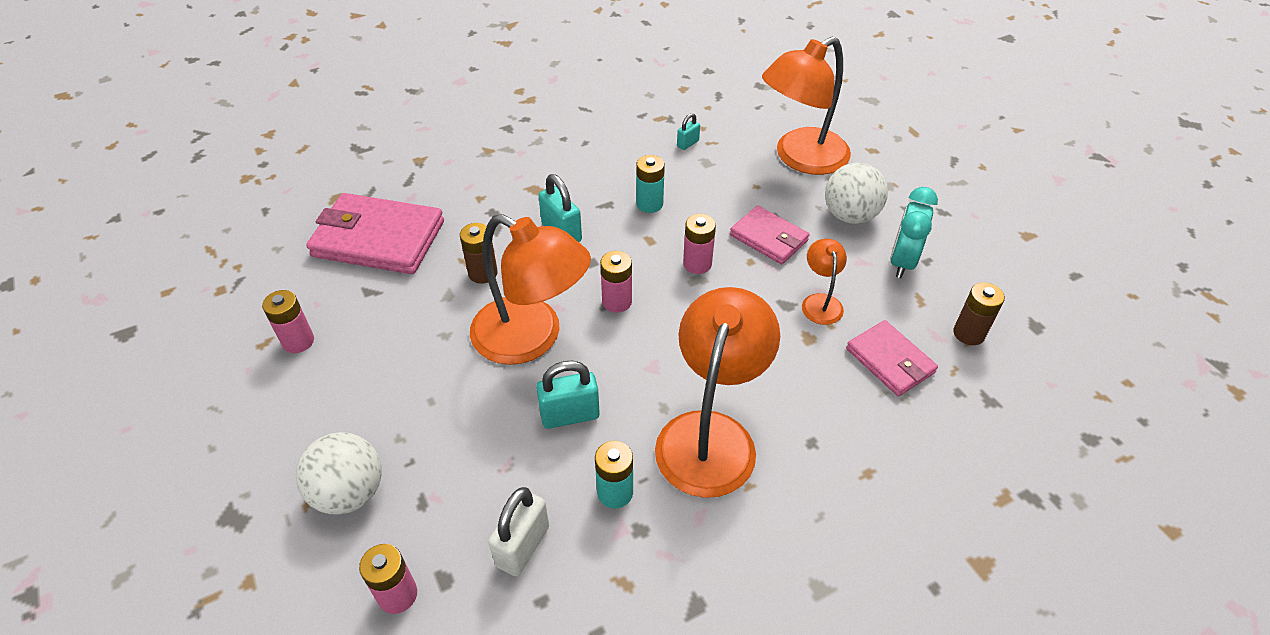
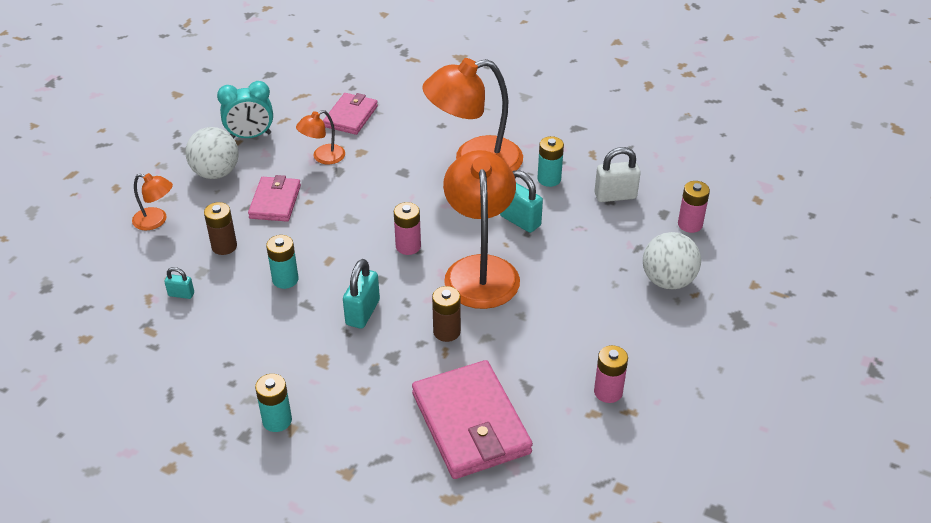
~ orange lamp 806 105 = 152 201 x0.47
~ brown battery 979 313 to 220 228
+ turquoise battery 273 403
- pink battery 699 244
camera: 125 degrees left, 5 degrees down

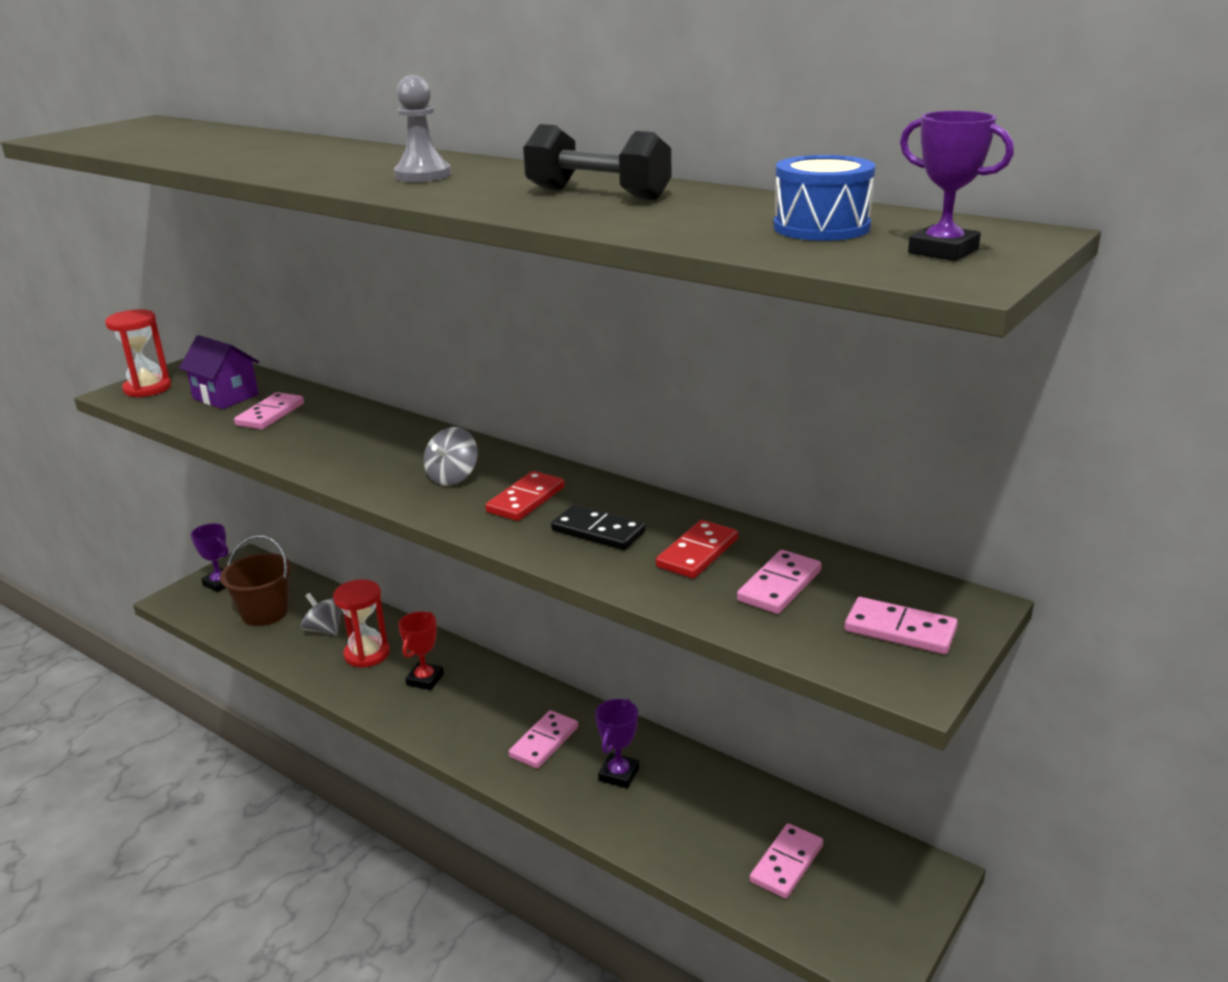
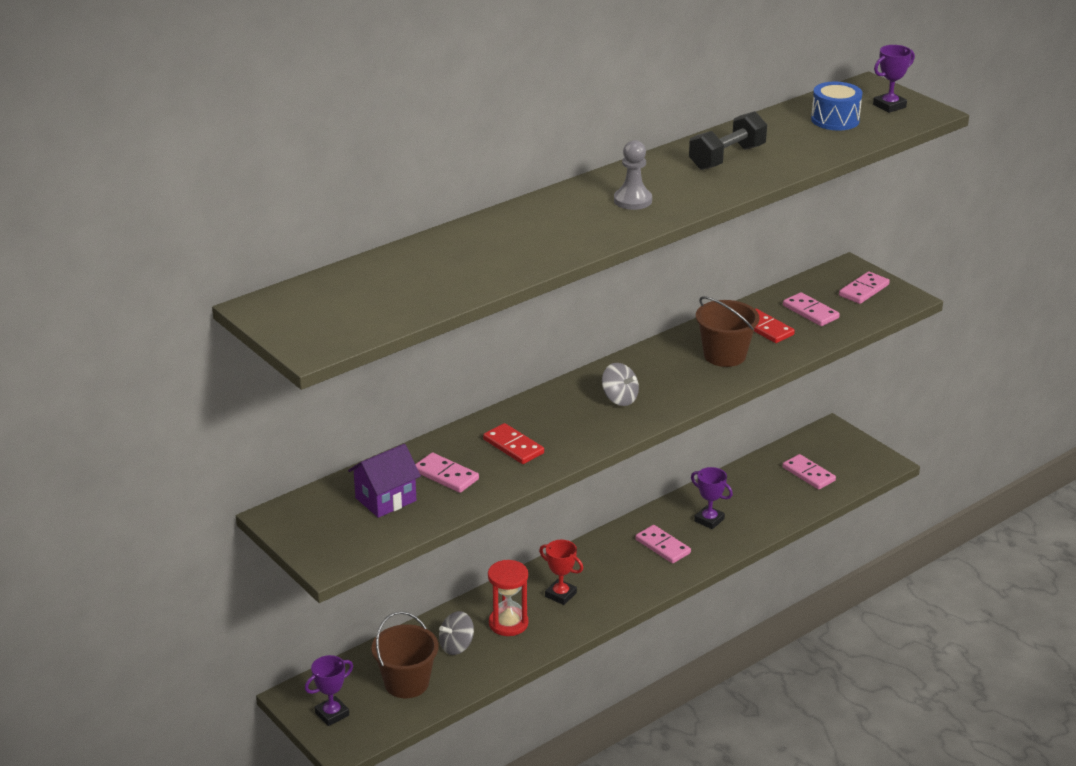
~ red domino 525 496 to 513 443
~ black domino 598 527 to brown bucket 727 331
- red hourglass 138 353
camera: 75 degrees left, 5 degrees up

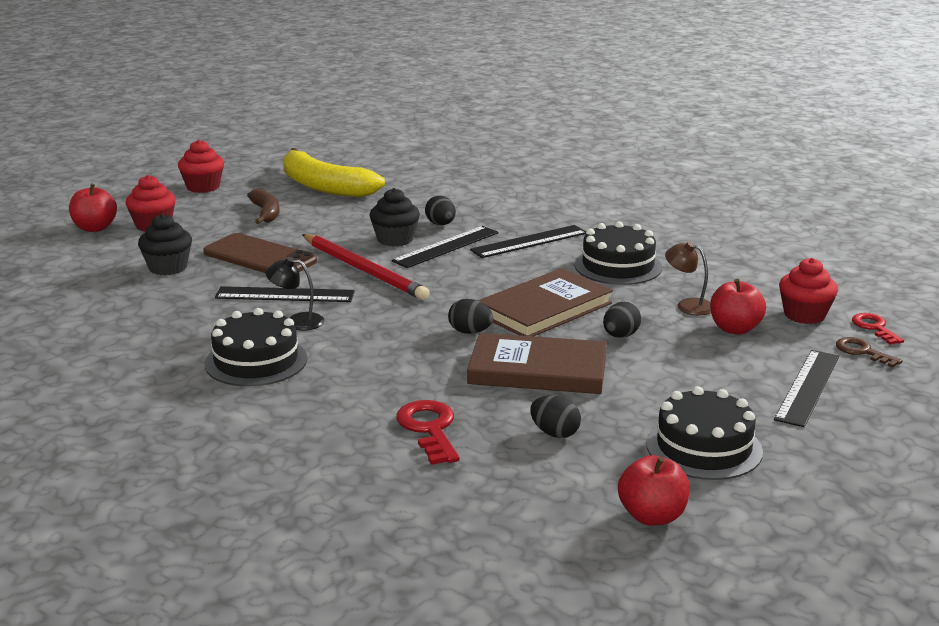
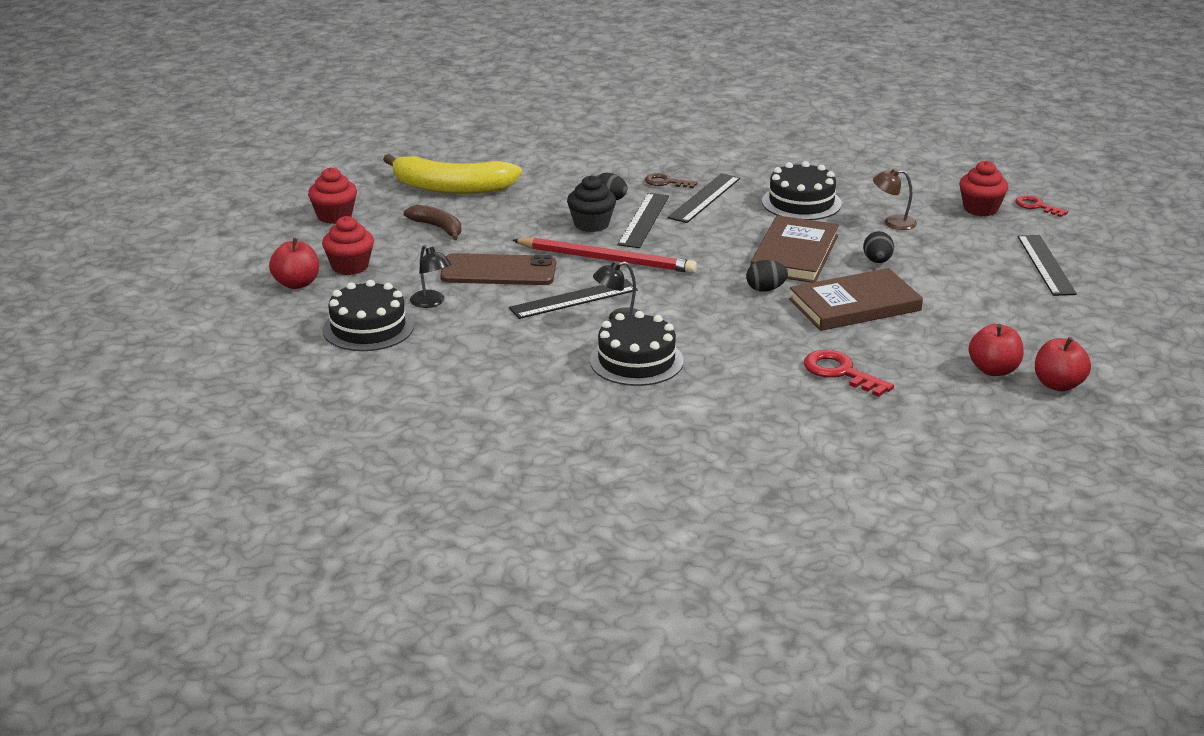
~ black cake 704 433 to 368 315
~ black cupcake 165 244 to black lamp 430 276
~ brown key 869 352 to 671 181
~ red apple 738 307 to 996 350
- black egg 555 416
camera: 30 degrees left, 5 degrees up

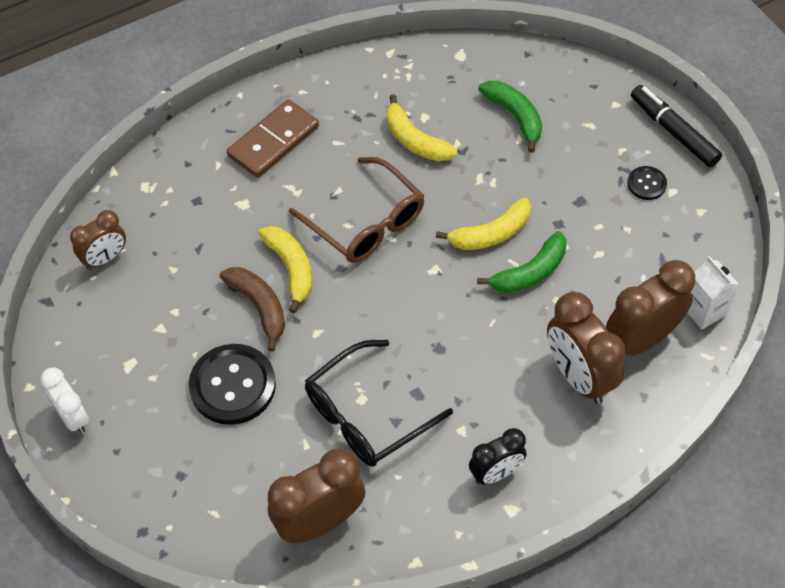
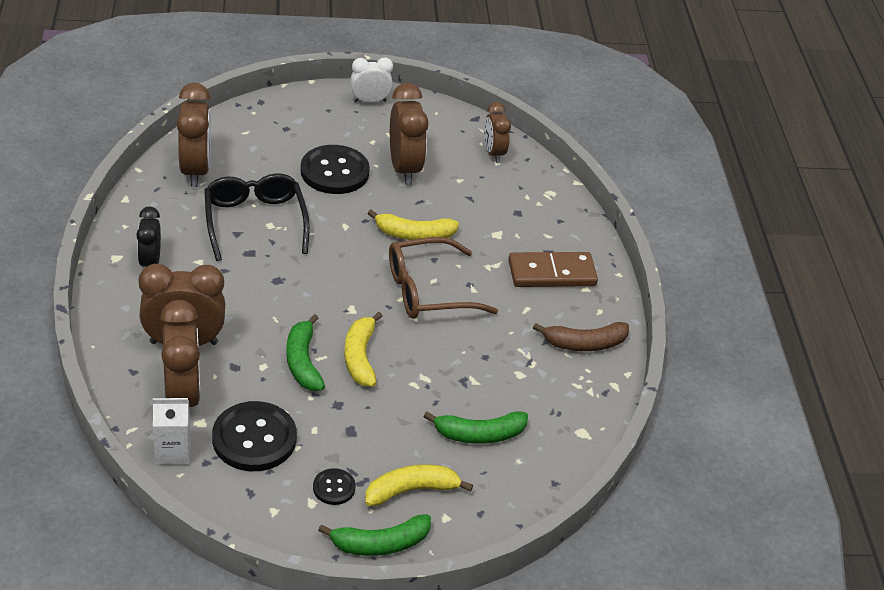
+ black button 254 436
~ black marker 676 126 to green banana 374 535
~ yellow banana 421 127 to 419 485
+ brown clock 409 134
~ brown domino 273 138 = 553 269 75 degrees counterclockwise
~ brown banana 252 309 to 581 336
camera: 110 degrees right, 15 degrees down

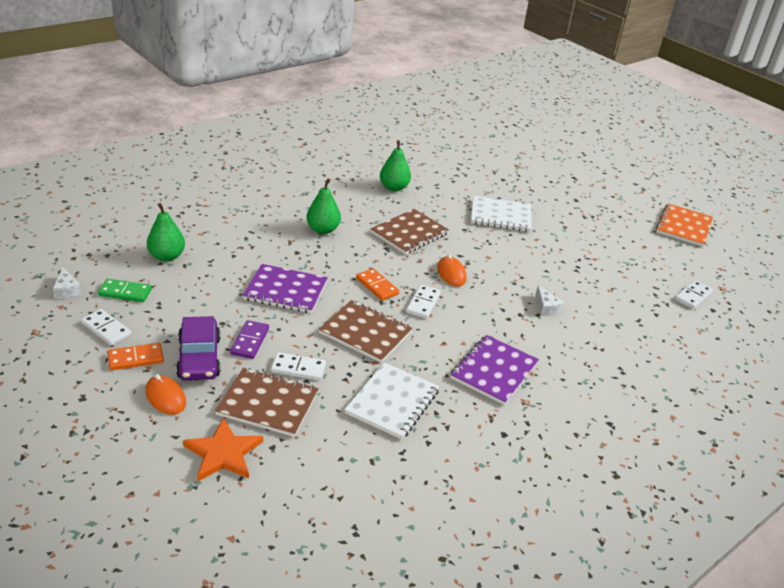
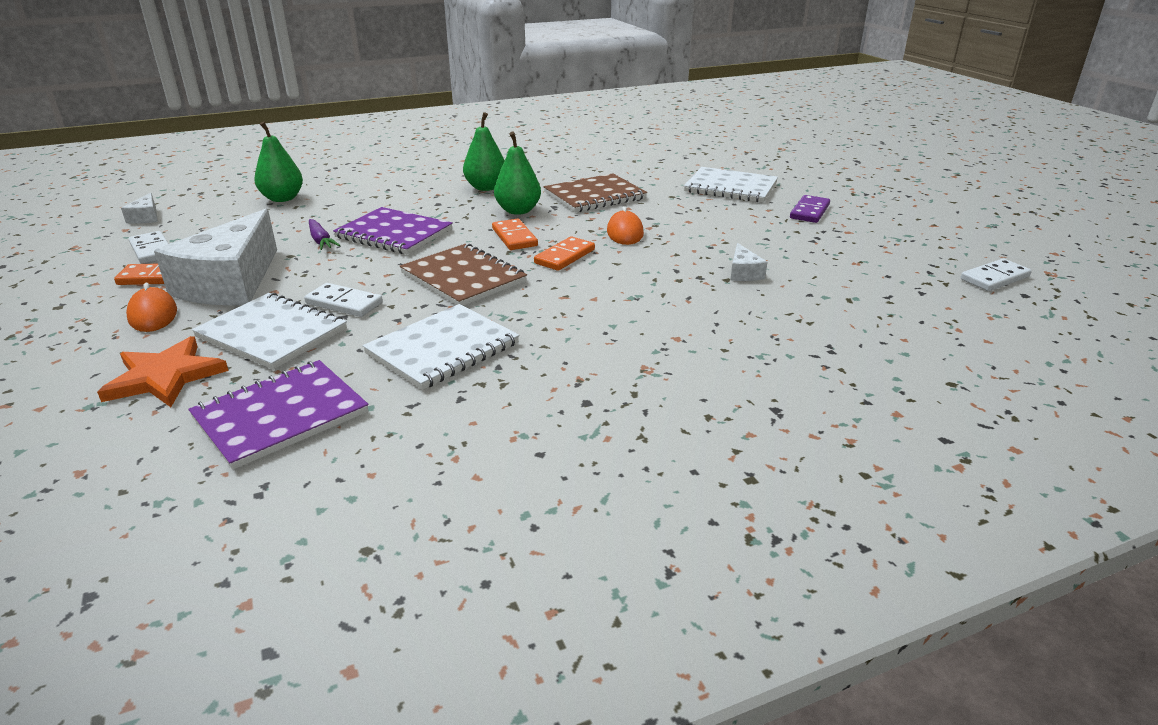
~ purple car 198 348 to white cheese 215 257
~ purple notebook 494 370 to 278 415
~ brown notebook 267 402 to white notebook 269 331
+ purple carrot 324 234
~ green pear 395 166 to 517 173
~ white domino 423 302 to orange domino 564 253
~ purple domino 249 339 to 810 209
- green domino 125 290
- orange notebook 684 225
camera: 20 degrees right, 5 degrees down

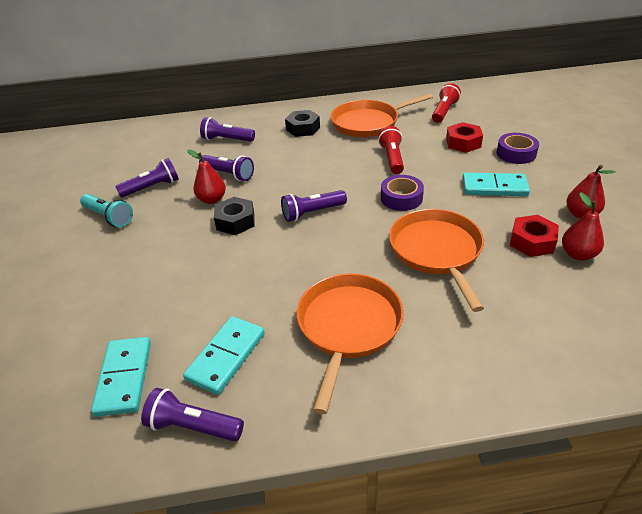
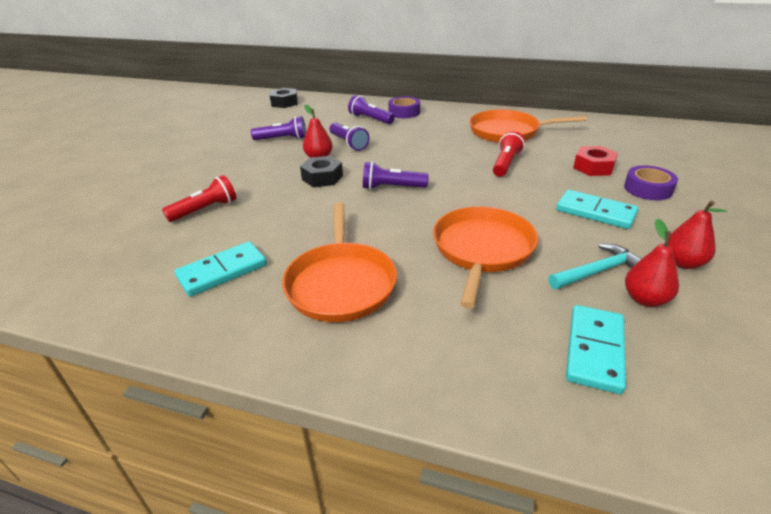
~ red flashlight 446 103 to 199 198
~ black nut 302 123 to 284 98
~ orange pan 350 343 = 339 262 135 degrees clockwise
~ purple tape 402 193 to 404 107
~ red nut 534 236 to turquoise hammer 595 266
~ turquoise domino 121 377 to 596 349
- turquoise flashlight 106 210
- purple flashlight 192 414
camera: 25 degrees right, 5 degrees down

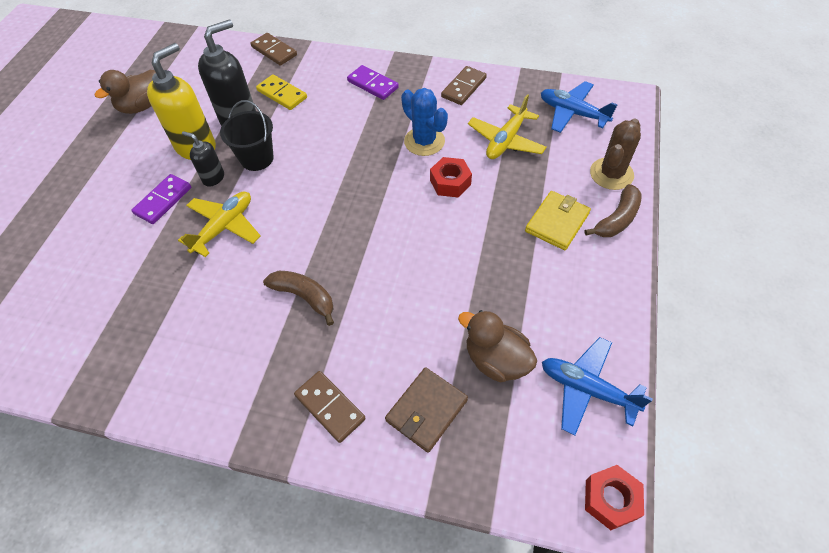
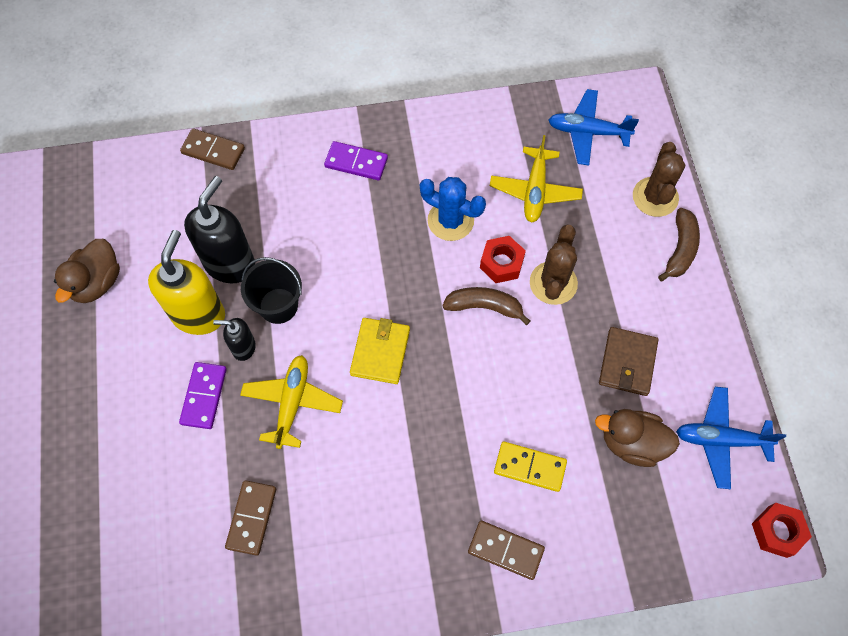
~ brown domino 464 85 to 250 518
~ yellow wallet 558 220 to 380 351
~ brown banana 298 298 to 486 306
~ yellow domino 281 92 to 530 466
+ brown cactus 554 264
~ brown wallet 426 410 to 628 361
camera: 25 degrees left, 10 degrees up

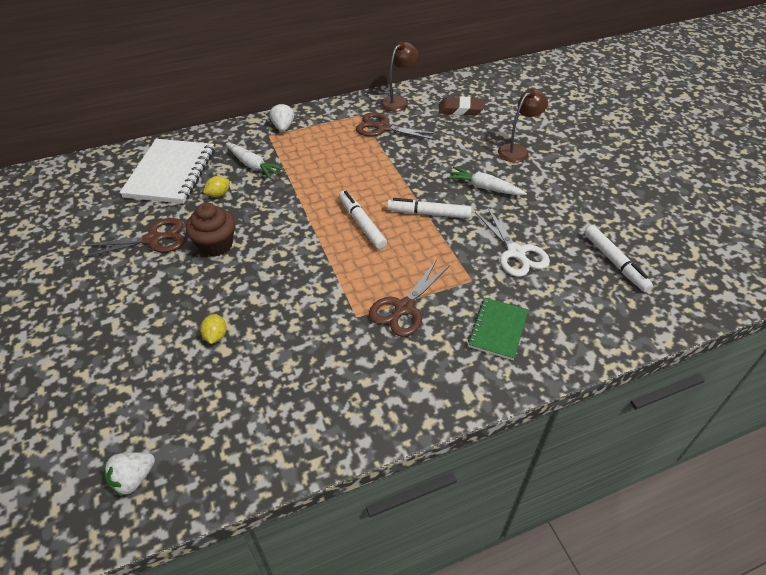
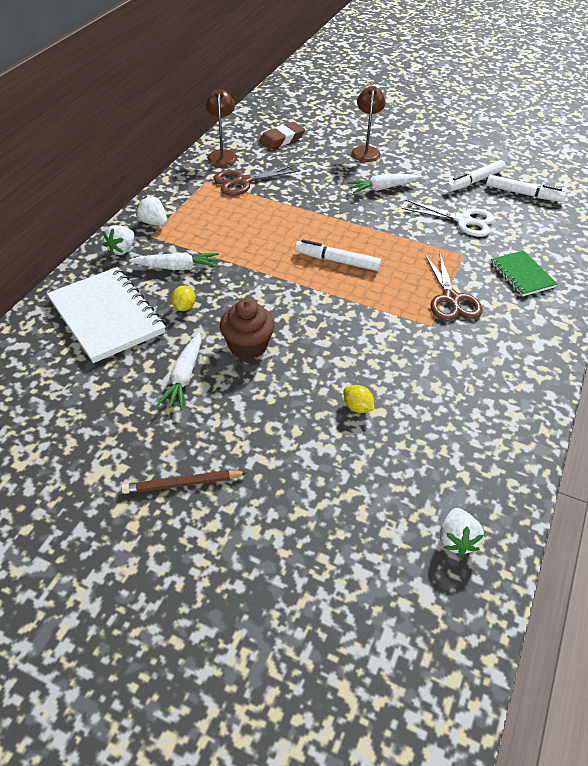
+ white strawberry 118 240
+ brown pencil 184 482
~ brown scissors 133 238 to white carrot 179 371
~ white marker 429 208 to 476 176
camera: 45 degrees left, 0 degrees up

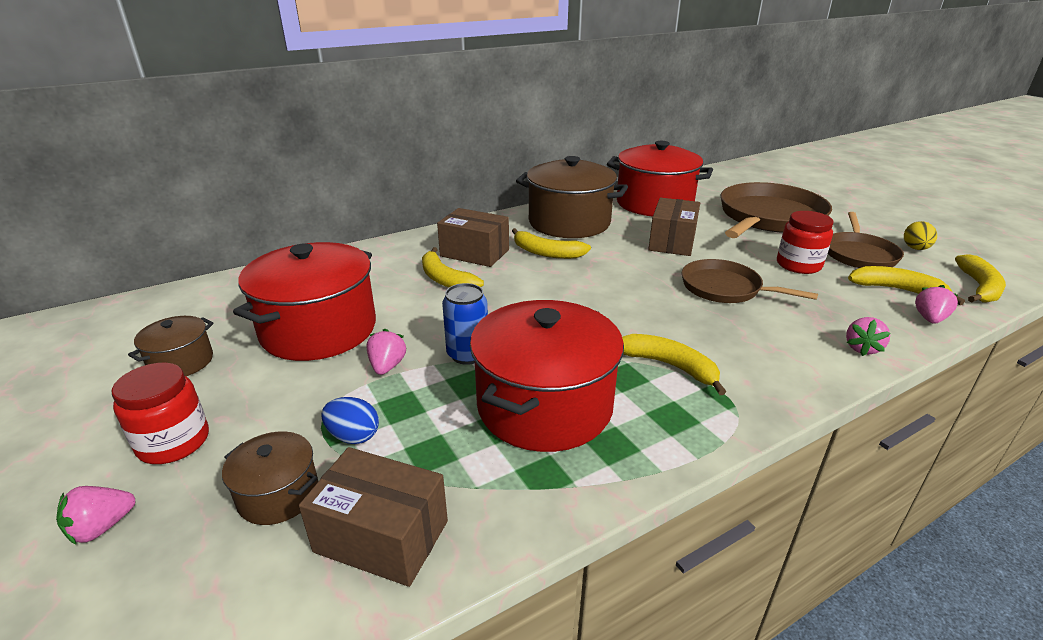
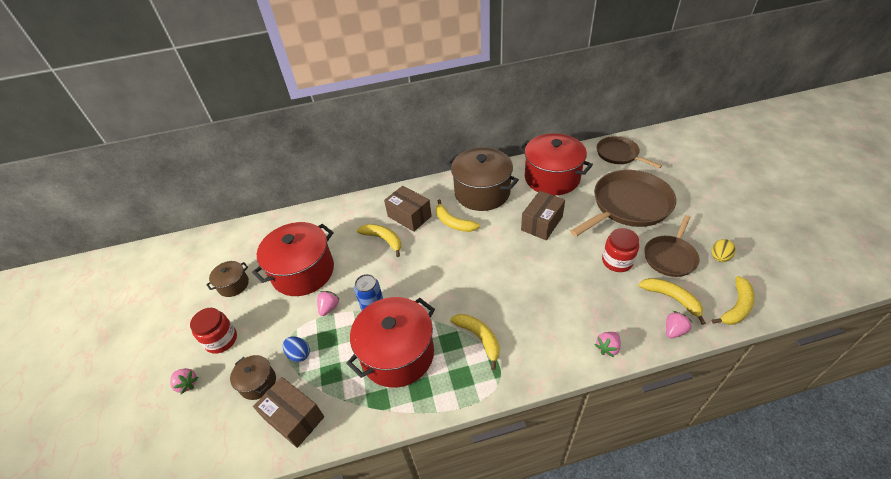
~ pink strawberry 95 515 = 184 381 120 degrees counterclockwise
~ yellow banana 453 267 = 379 240 150 degrees clockwise
~ brown pan 750 281 to 629 152
camera: 20 degrees right, 15 degrees up

